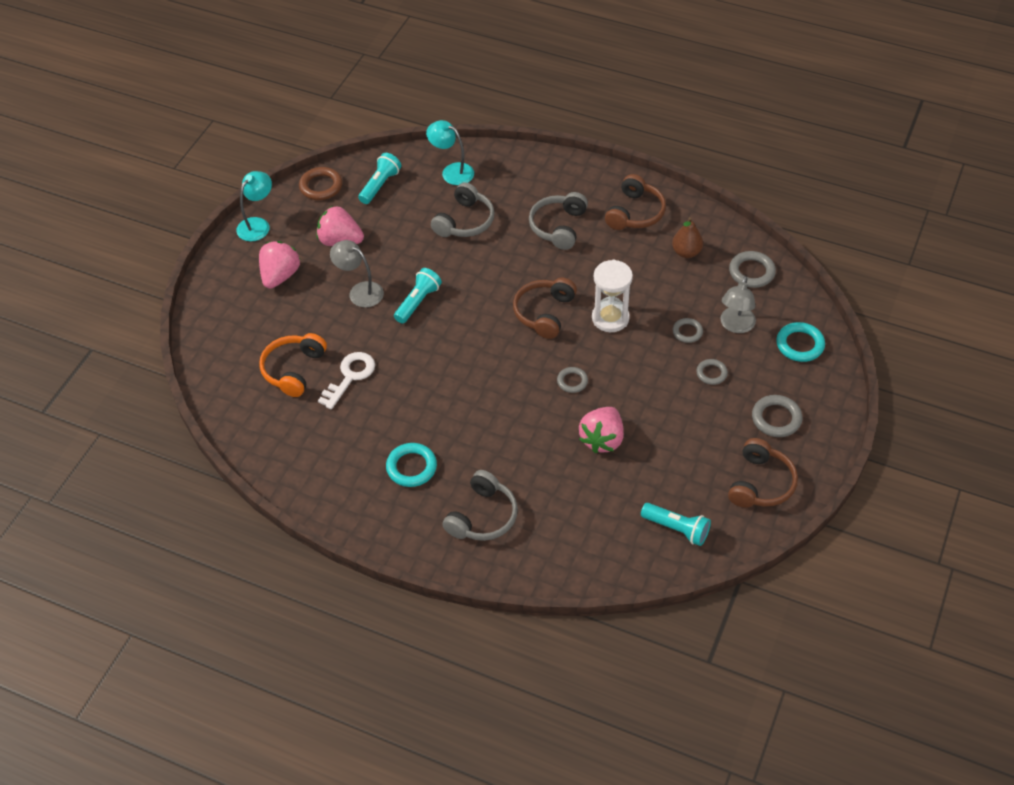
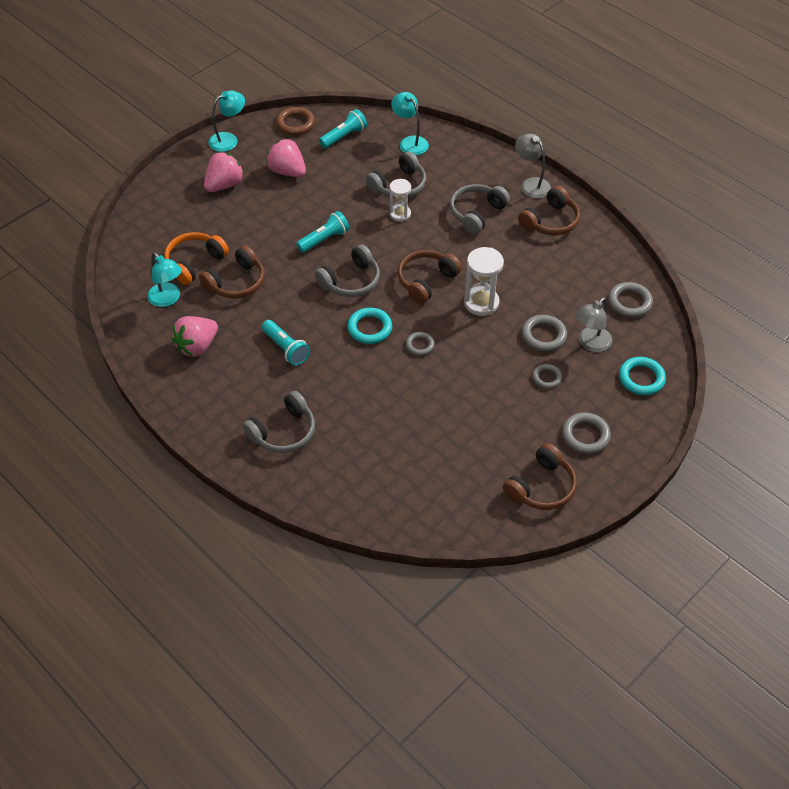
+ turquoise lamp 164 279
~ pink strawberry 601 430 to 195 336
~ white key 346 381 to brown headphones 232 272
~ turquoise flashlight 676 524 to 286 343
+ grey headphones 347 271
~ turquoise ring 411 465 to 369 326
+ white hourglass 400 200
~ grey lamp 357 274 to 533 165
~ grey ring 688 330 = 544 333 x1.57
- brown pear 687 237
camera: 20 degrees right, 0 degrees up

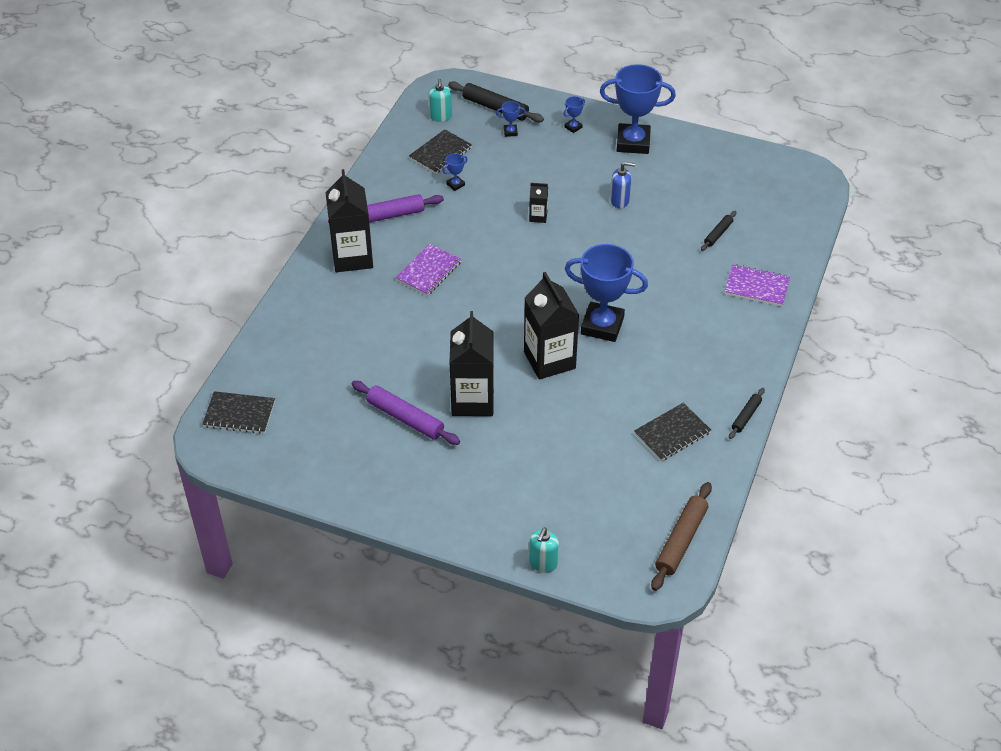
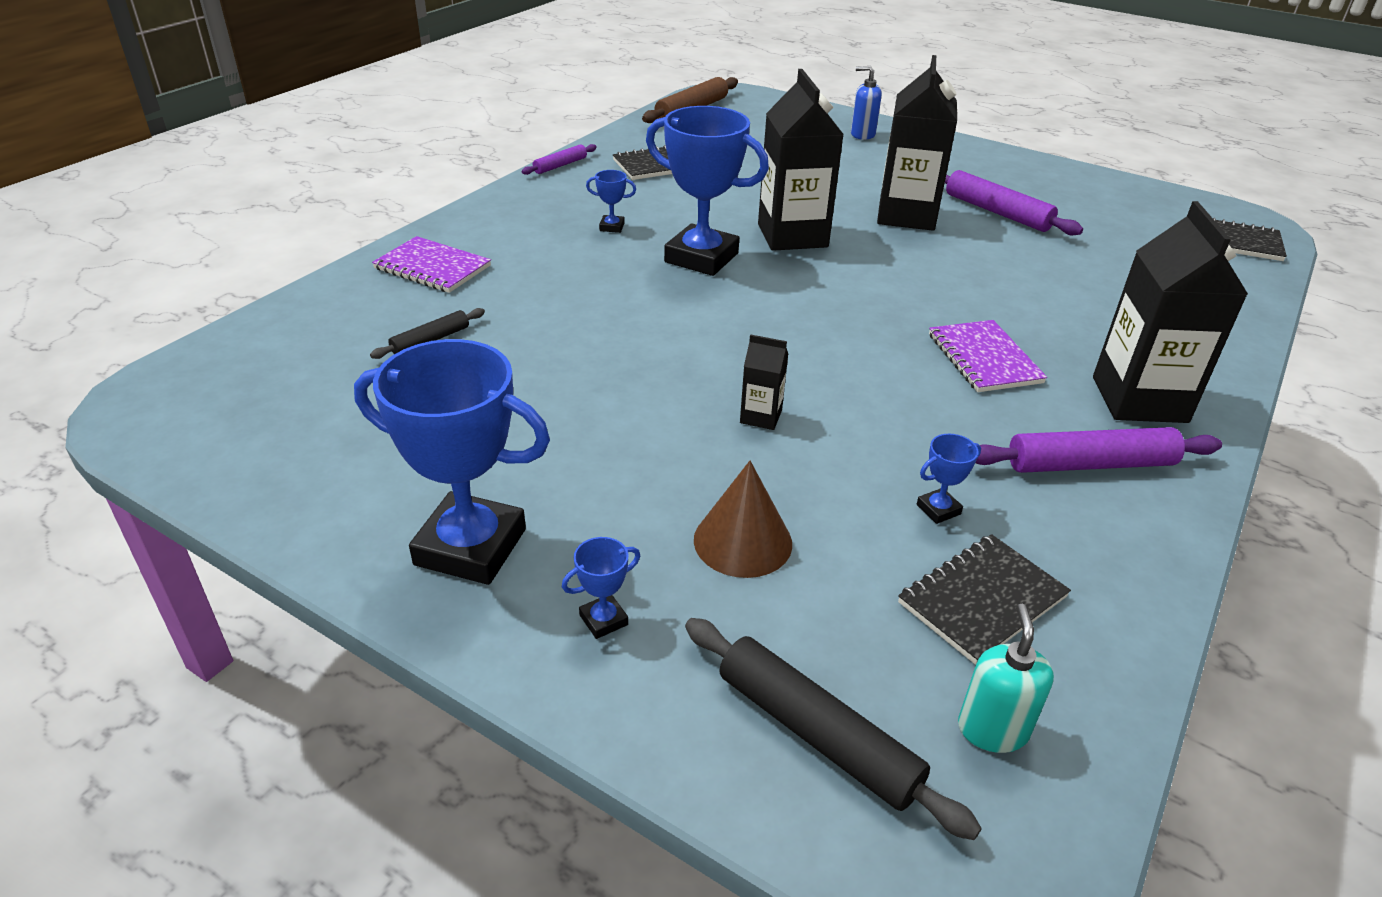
~ black rolling pin 747 413 to purple rolling pin 559 159
~ blue trophy 511 119 to 611 201
+ brown cone 743 519
~ blue soap dispenser 622 185 to 866 103
~ purple notebook 428 270 = 988 356 60 degrees counterclockwise
- turquoise soap dispenser 544 550
camera: 170 degrees left, 10 degrees down

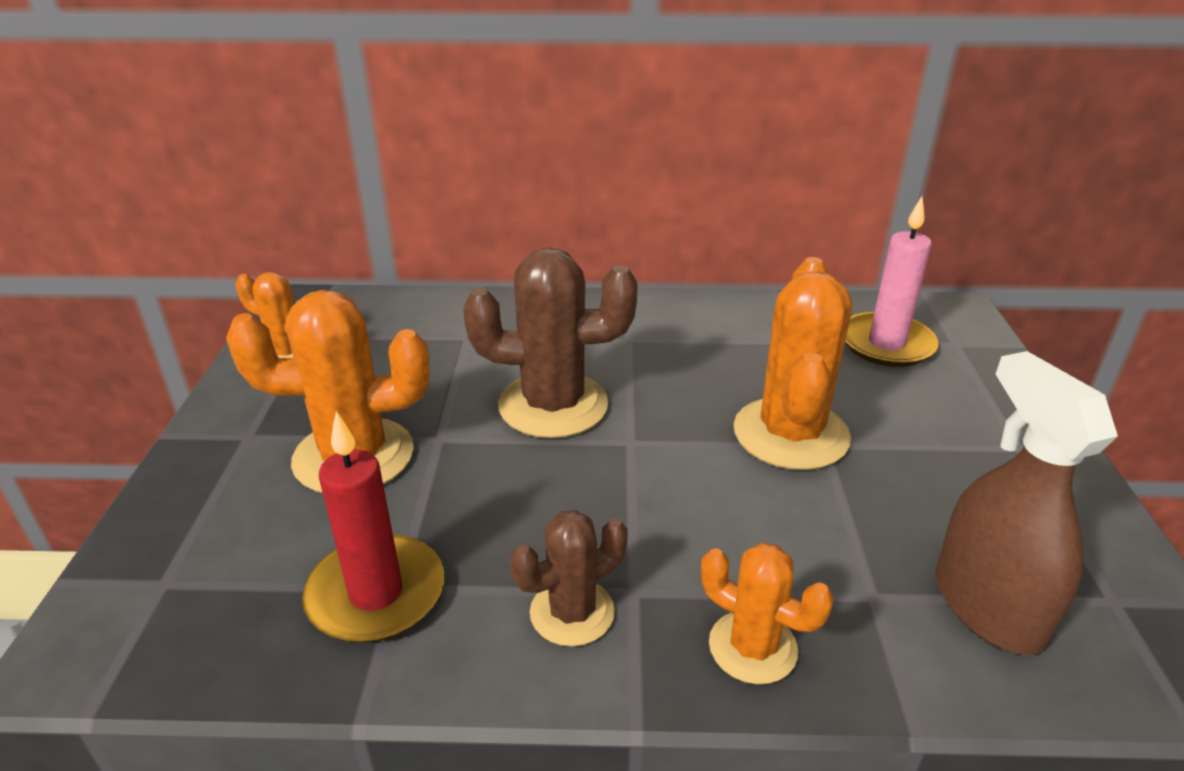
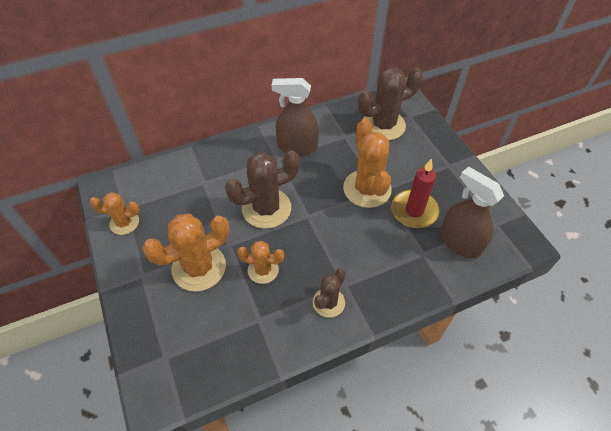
~ orange cactus 767 613 to 260 262
+ brown spray bottle 295 117
~ pink candle 892 281 to brown cactus 390 104
~ red candle 373 527 to 415 193
camera: 25 degrees left, 20 degrees up

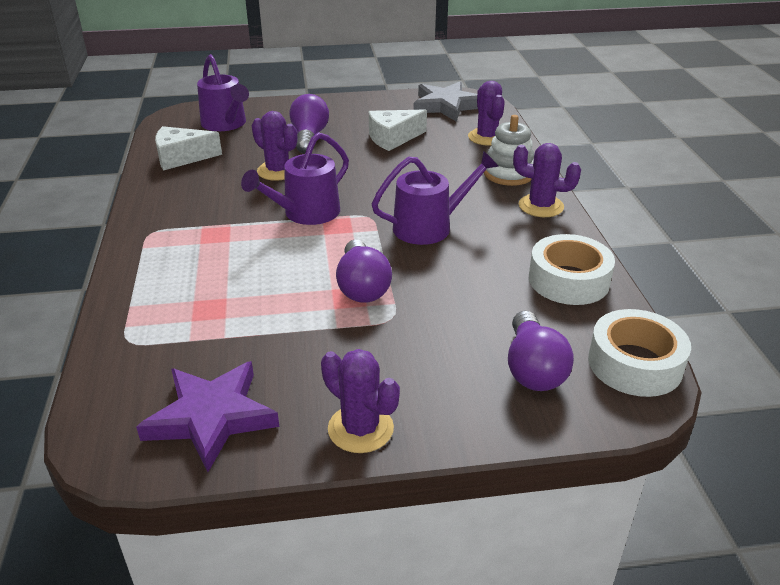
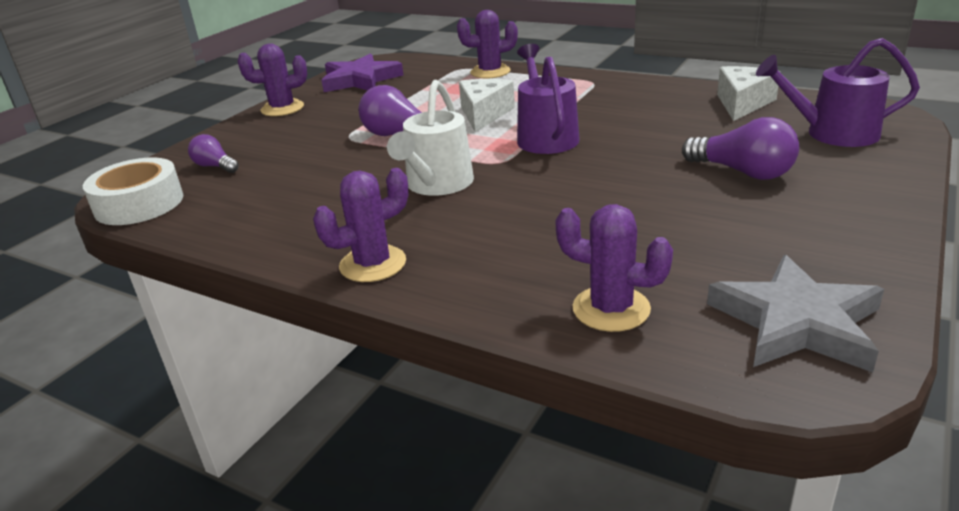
~ purple light bulb 541 351 = 213 153 x0.61
~ purple watering can 435 198 to white watering can 430 138
~ purple cactus 274 146 to 487 44
~ white cheese 398 130 to 487 106
- white stacking toy 509 150
- white tape 572 269
camera: 130 degrees right, 5 degrees down

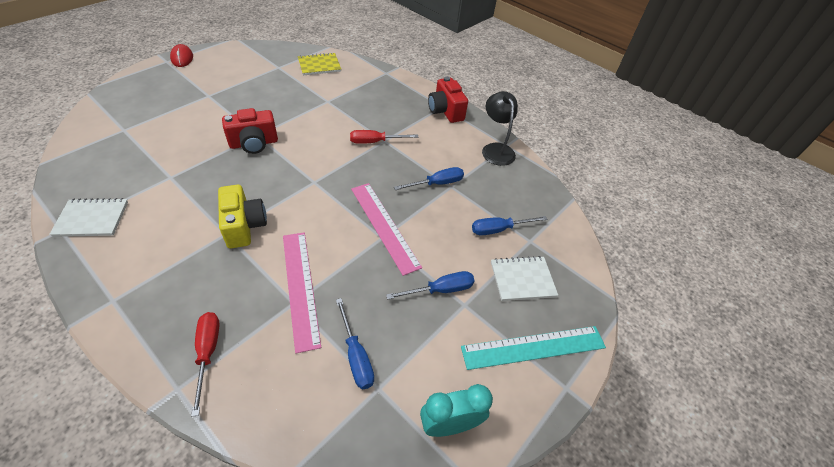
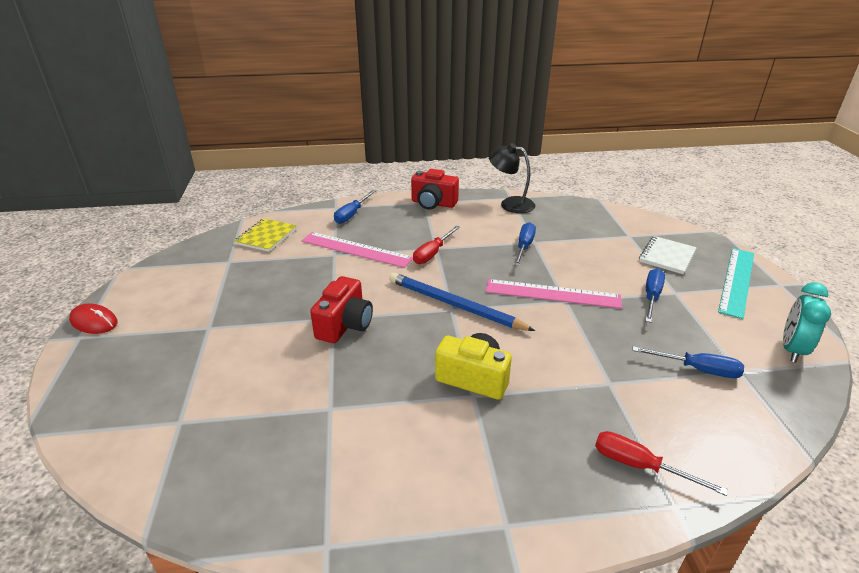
~ pink ruler 302 292 to 357 250
~ blue screwdriver 510 225 to 355 207
+ blue pencil 462 301
- white notebook 88 217
camera: 45 degrees left, 15 degrees down

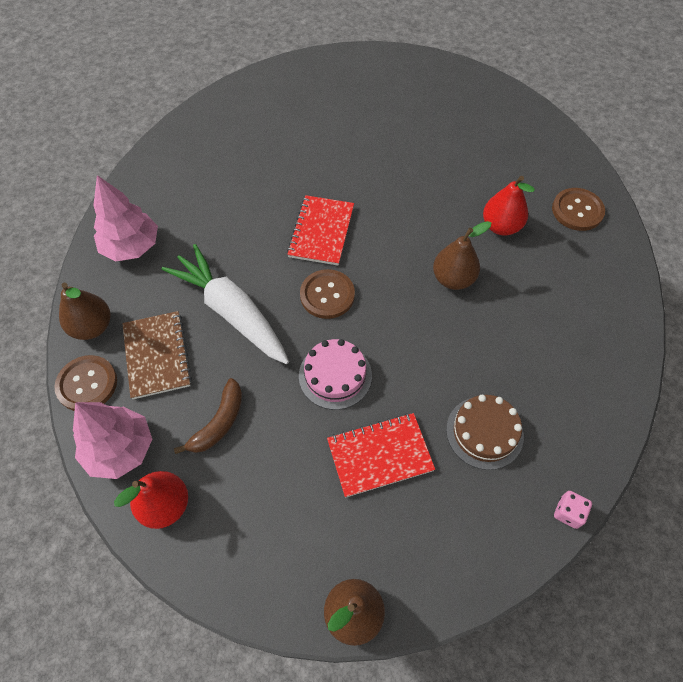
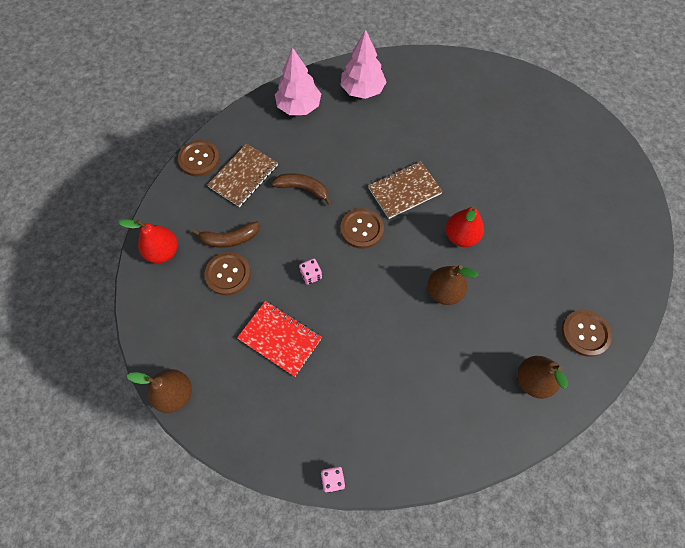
+ brown button 228 273
~ white carrot 225 304 to brown banana 302 189
~ pink cake 335 374 to pink dice 310 272
~ pink tree 112 440 to 363 64
~ red notebook 320 230 to brown notebook 405 190
~ red pear 509 206 to 465 226
~ brown pear 85 311 to 542 377
- brown cake 485 432
camera: 50 degrees right, 5 degrees up

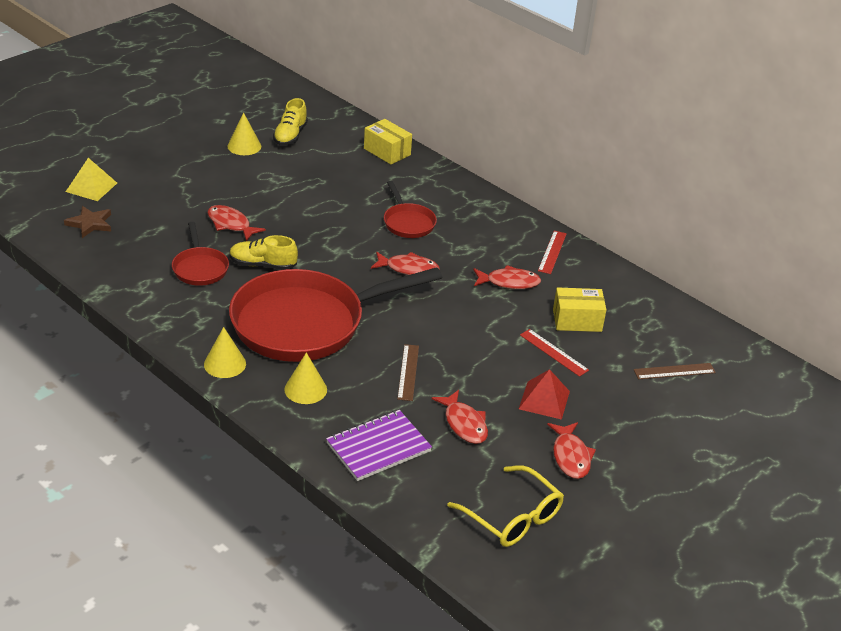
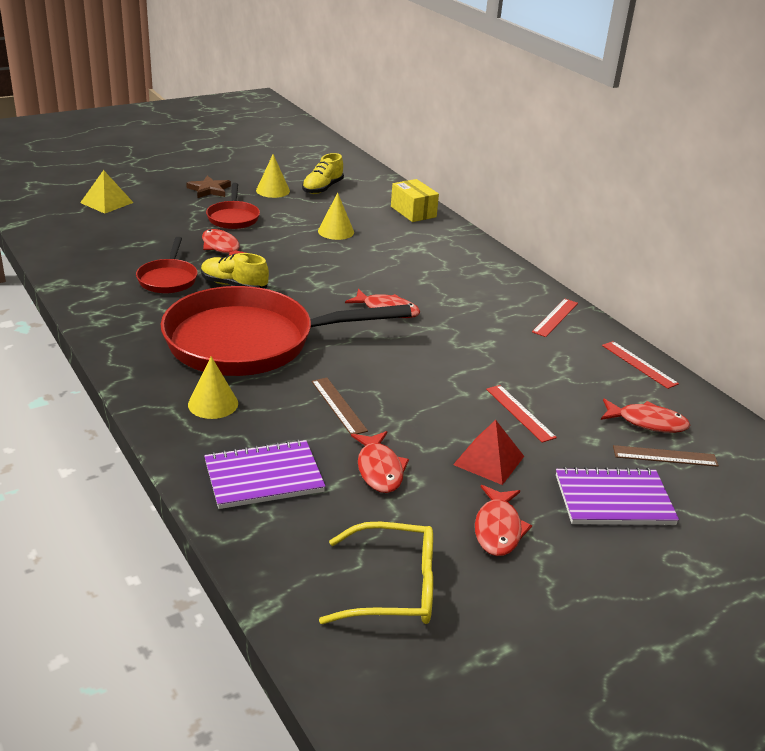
~ brown star 87 222 to 208 186
~ red pan 410 209 to 233 206
~ brown ruler 408 372 = 340 406 45 degrees counterclockwise
~ yellow cone 225 352 to 336 216
~ yellow glasses 505 506 = 376 573 60 degrees counterclockwise
+ purple notebook 617 496
~ red fish 507 277 to 645 415
+ red ruler 640 365
- yellow box 580 309
camera: 15 degrees right, 5 degrees down

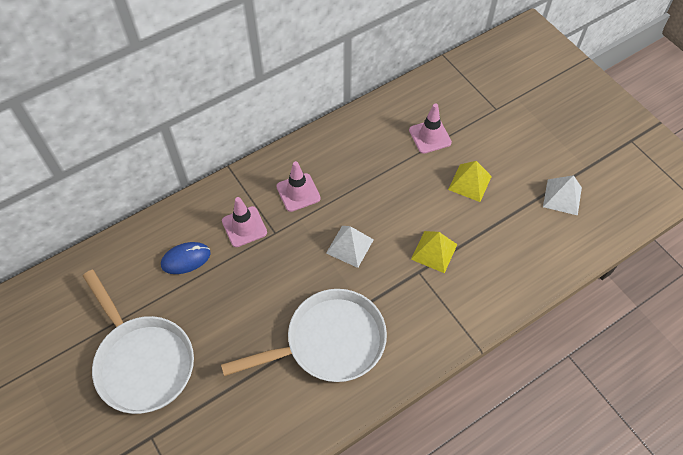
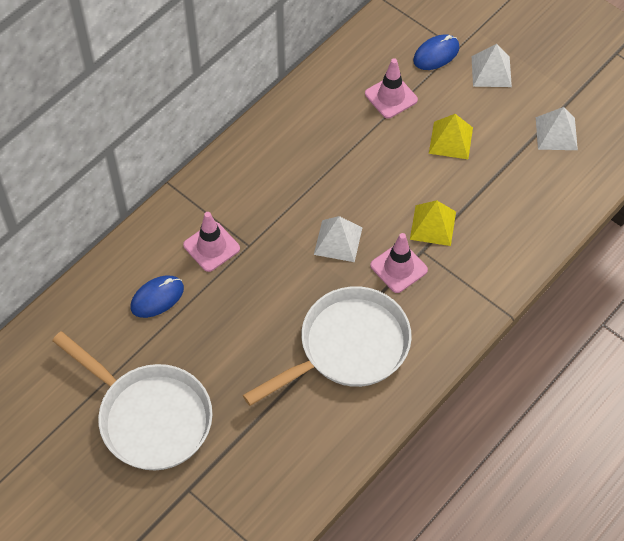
~ pink traffic cone 298 186 to 399 263
+ blue mouse 436 52
+ white pyramid 492 65
camera: 15 degrees left, 0 degrees up

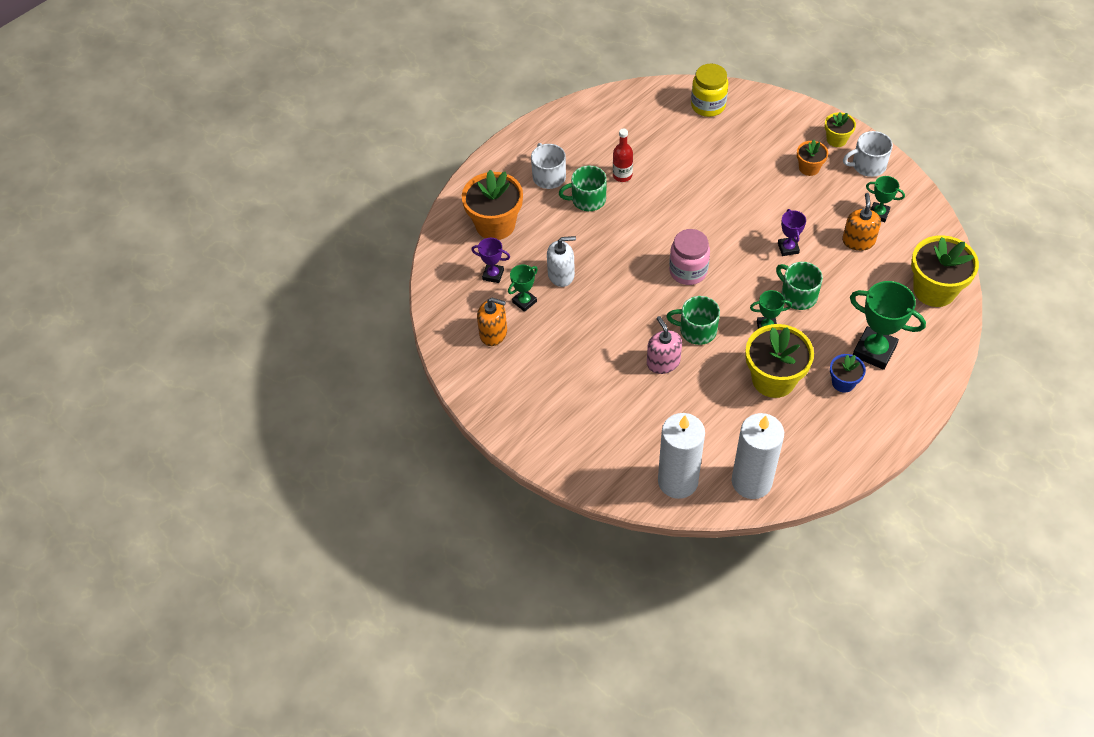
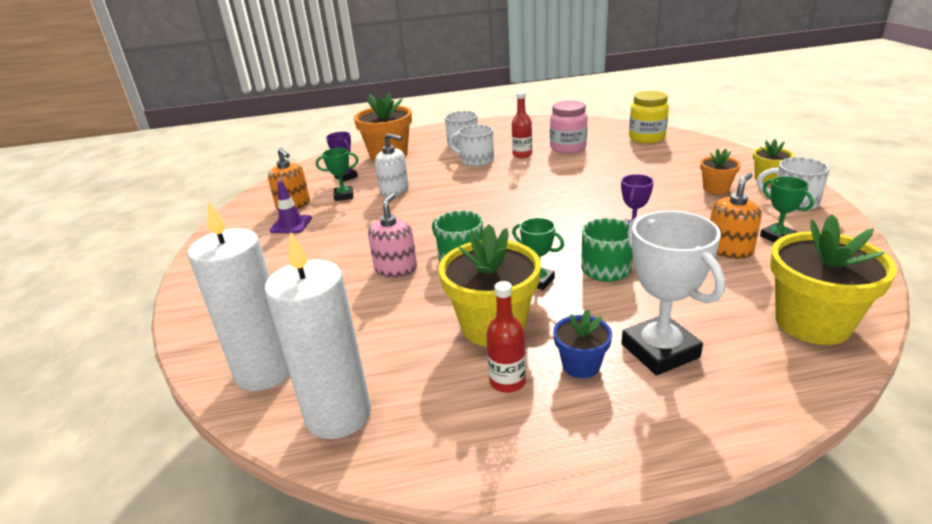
+ purple traffic cone 291 206
~ green mug 583 188 to white mug 471 145
+ red bottle 506 337
~ pink jar 689 257 to 569 127
~ green trophy 888 325 to white trophy 673 293
camera: 35 degrees right, 25 degrees down

